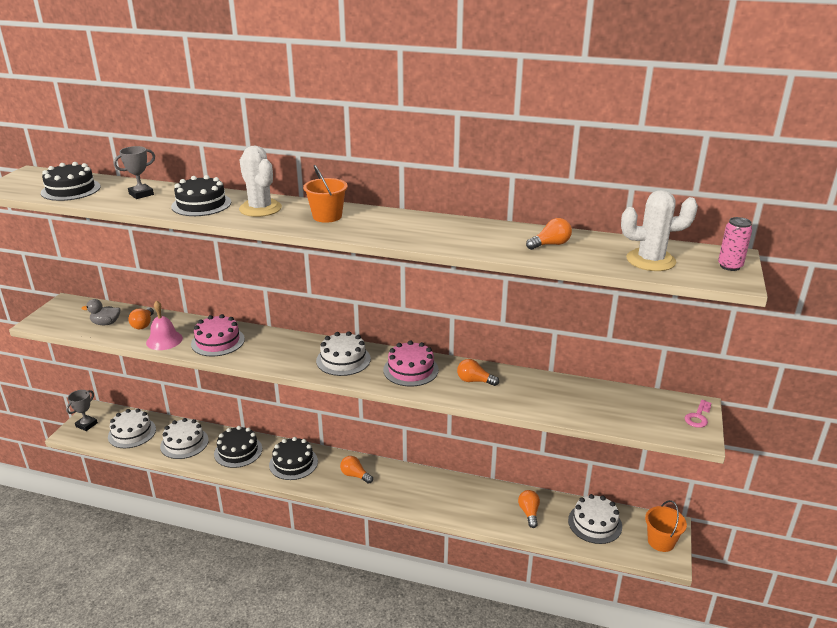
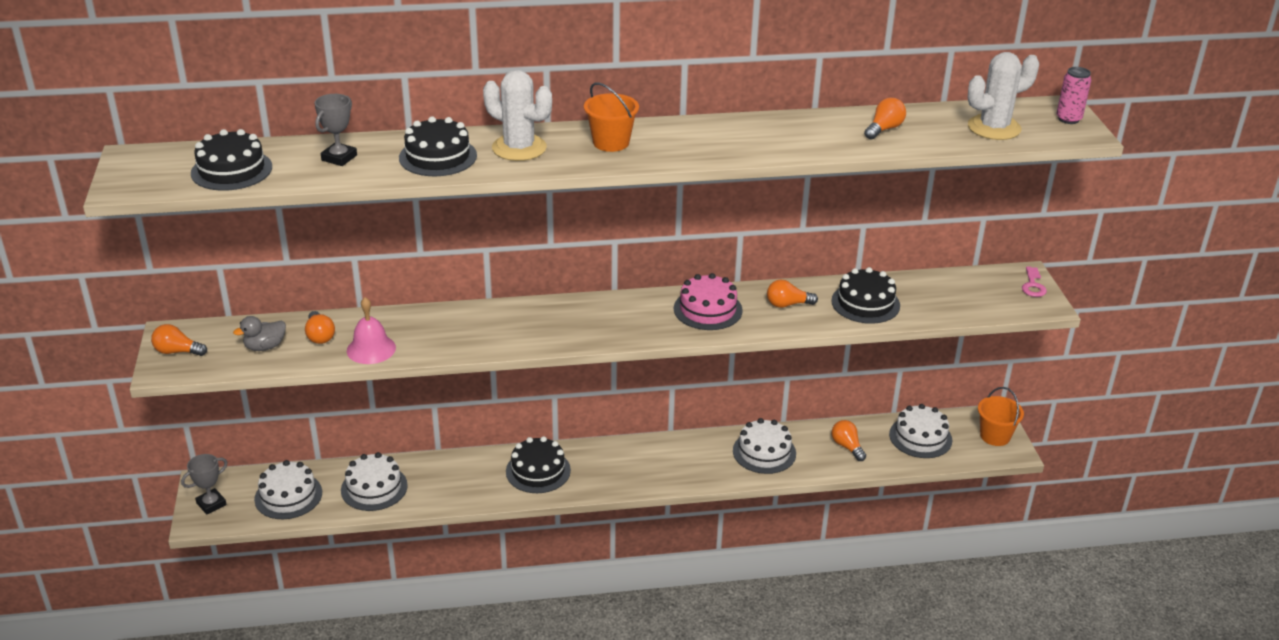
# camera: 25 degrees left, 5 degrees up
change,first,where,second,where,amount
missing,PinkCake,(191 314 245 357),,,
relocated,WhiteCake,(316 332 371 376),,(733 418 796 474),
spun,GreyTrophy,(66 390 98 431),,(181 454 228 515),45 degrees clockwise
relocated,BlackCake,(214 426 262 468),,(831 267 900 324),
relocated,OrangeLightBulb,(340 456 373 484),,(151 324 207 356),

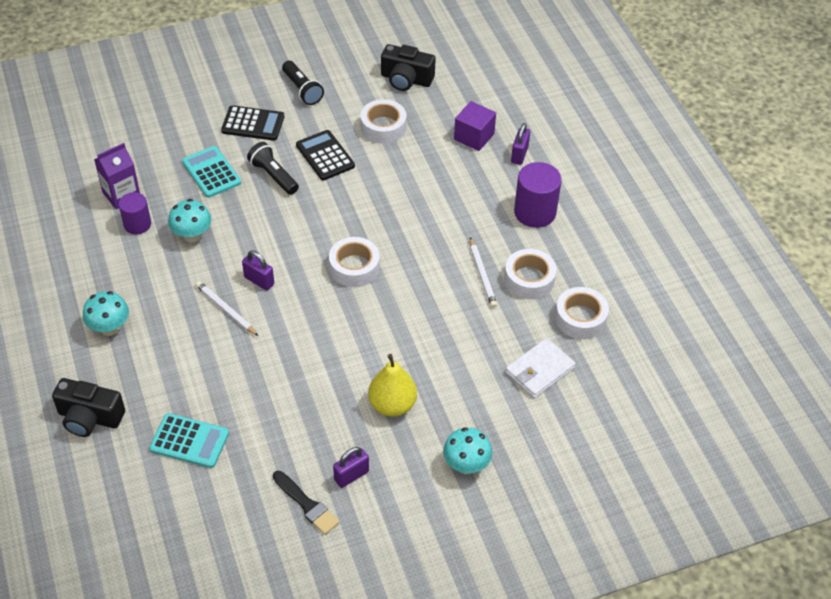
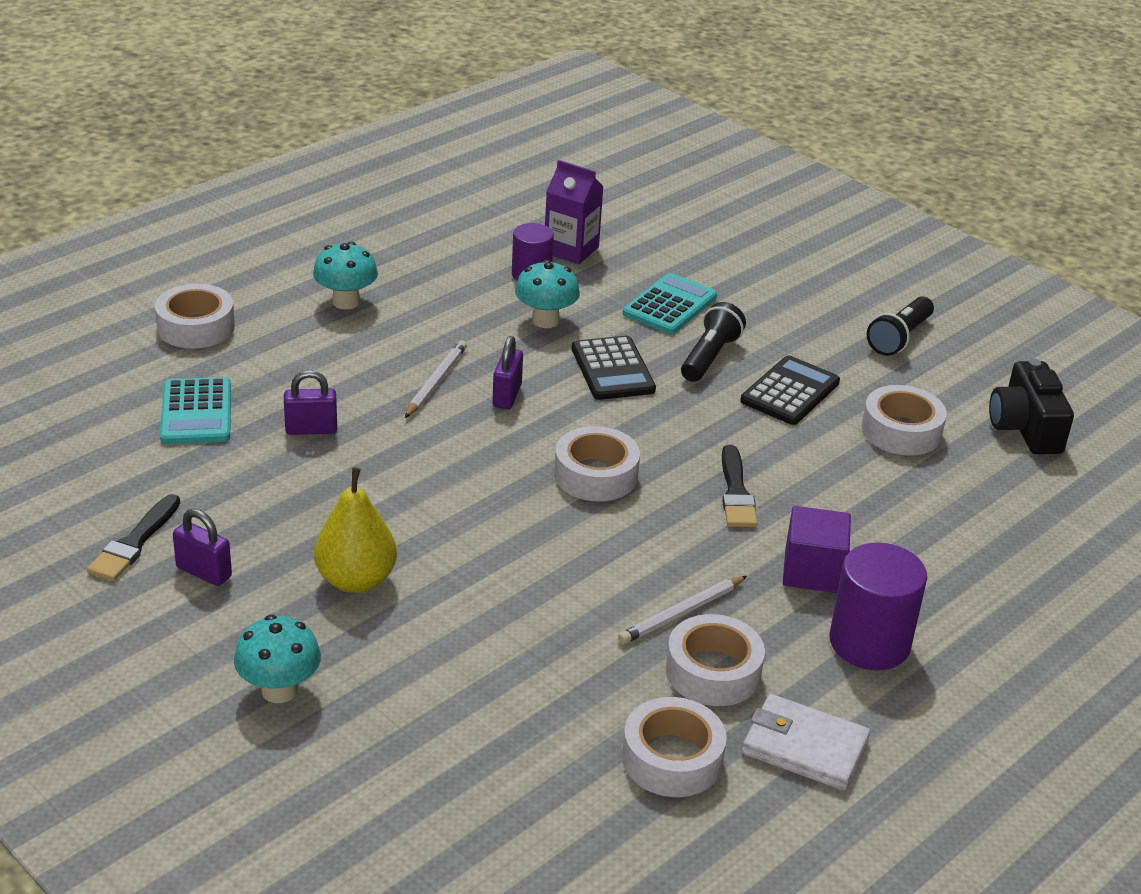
# camera: 65 degrees right, 15 degrees down
change,first,where,second,where,amount
relocated,PurpleCube,(454 101 496 151),,(783 506 851 593),
relocated,BlackCalculator,(221 105 284 141),,(571 336 656 400),
relocated,PurplePadlock,(511 123 530 165),,(284 370 337 435),
relocated,WhiteWallet,(506 338 576 398),,(742 694 870 791),
exchanged,BlackCamera,(52 378 125 437),WhiteTape,(155 284 235 349),
appeared,,,BlackBrush,(722 445 758 527),

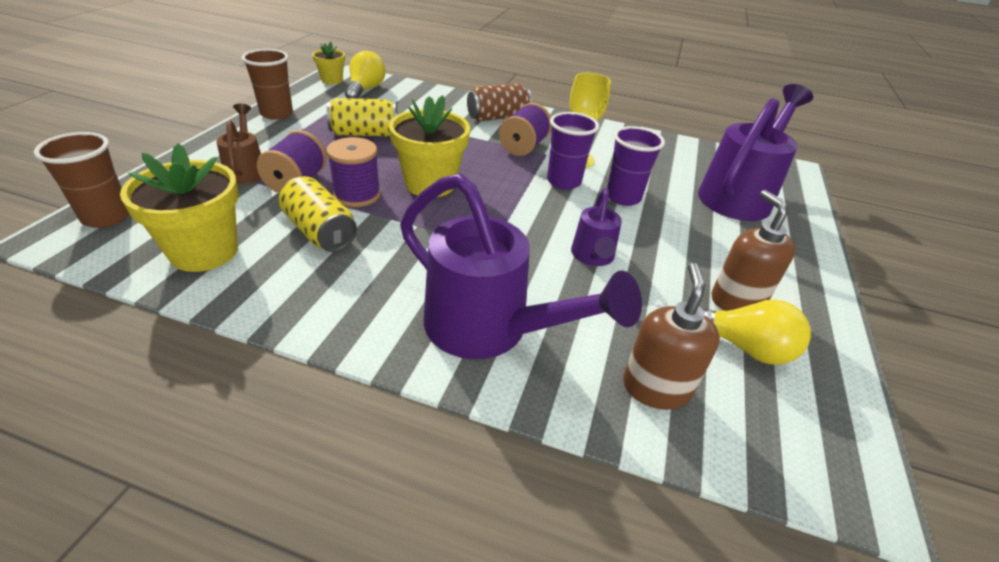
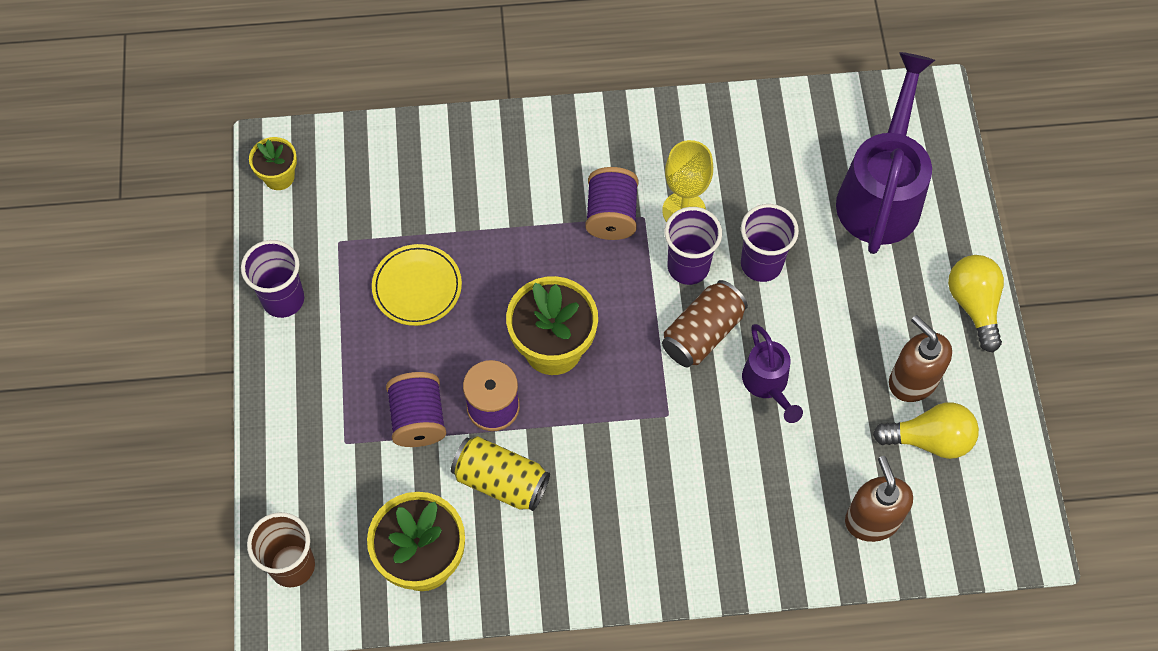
# camera: 20 degrees left, 25 degrees up
change,first,where,second,where,amount
colour,BrownCup,(242 49 293 120),PurpleCup,(241 240 304 318),
relocated,YellowLightBulb,(345 51 385 98),,(948 255 1004 352),
relocated,BrownCan,(467 83 532 122),,(662 280 748 367),
exchanged,YellowCan,(327 98 397 136),YellowPlate,(372 244 462 326),
missing,BrownWateringCan,(216 104 261 184),,,
missing,PurpleWateringCan,(400 173 642 359),,,

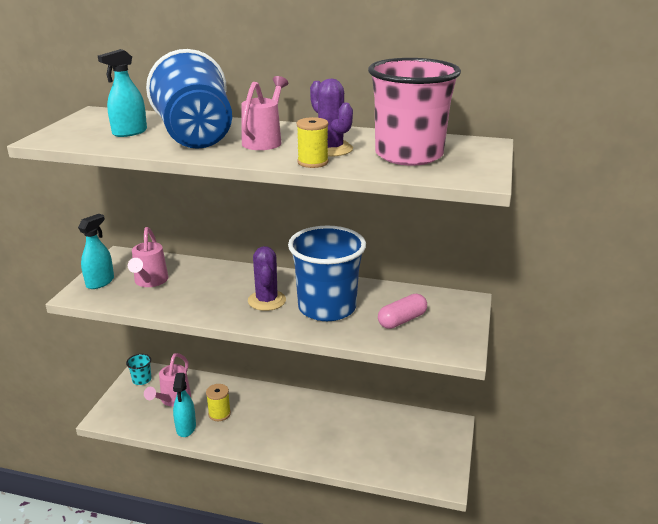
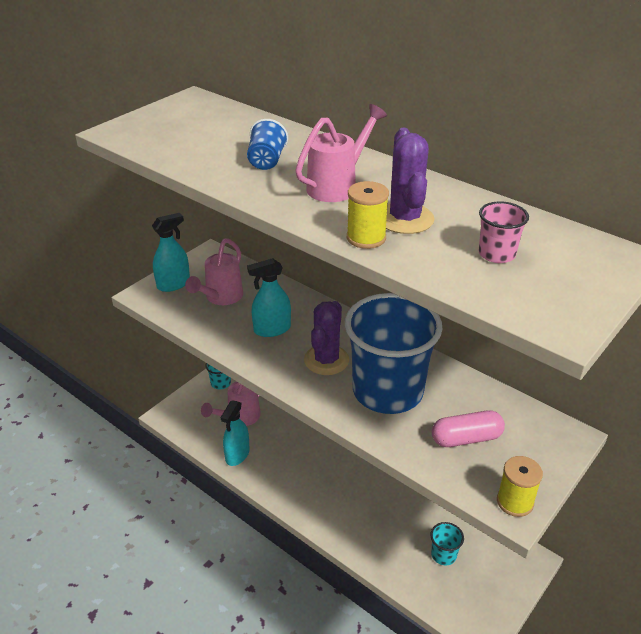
# camera: 25 degrees right, 10 degrees up
change,first,where,second,where,amount
relocated,TurquoiseSprayBottle,(98 49 147 137),,(247 258 291 337),
size,BlueCup,(146 49 232 149),,(247 119 288 170),x0.40
size,PinkCup,(368 58 461 166),,(478 201 529 263),x0.40
relocated,YellowSpool,(206 384 231 421),,(497 456 543 517),
appeared,,,TurquoiseCup,(431 522 464 566),

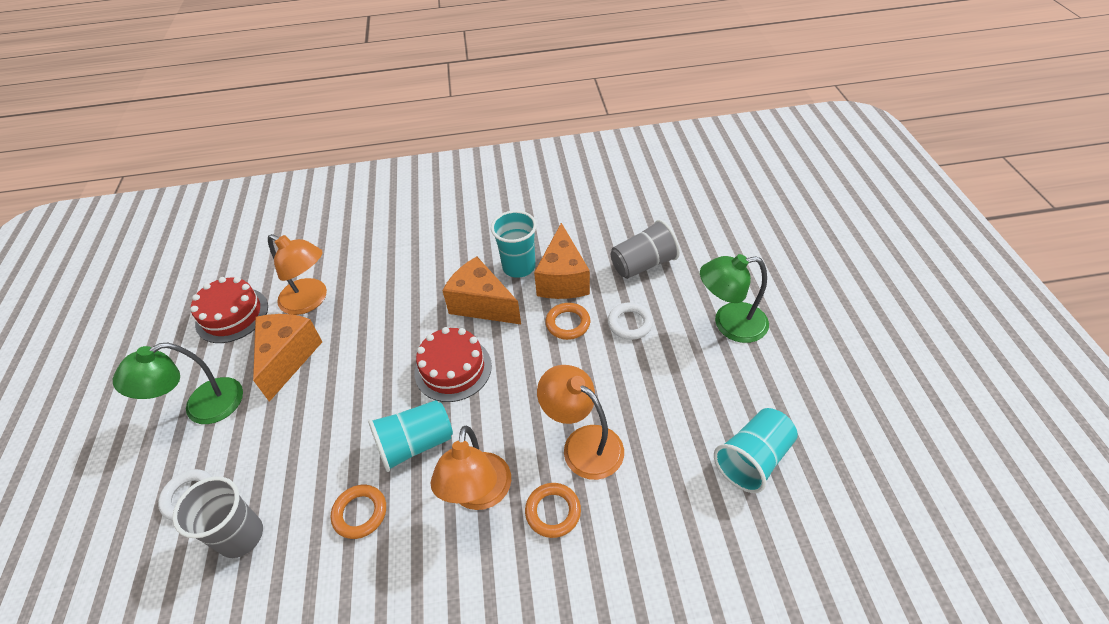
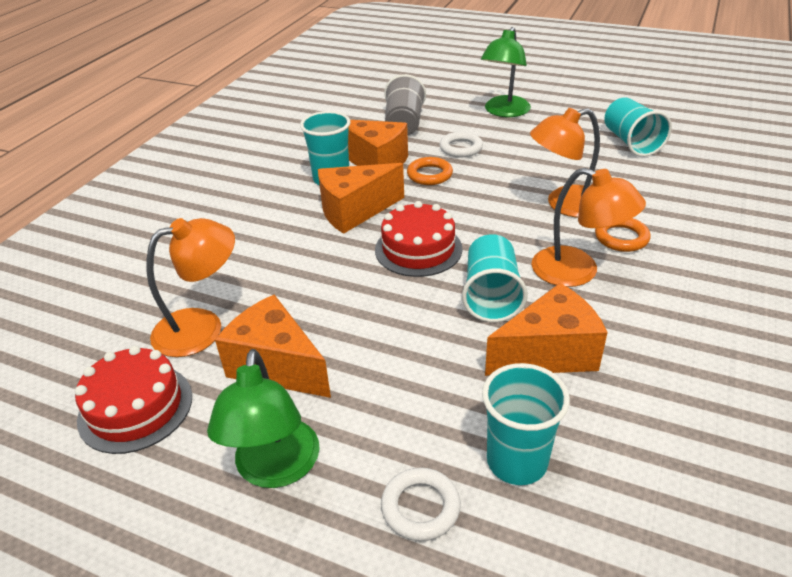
# camera: 60 degrees left, 10 degrees down
change,first,where,second,where,amount
colour,GreyCup,(173 476 263 558),TurquoiseCup,(482 363 570 485),
exchanged,OrangeRing,(331 485 386 539),OrangeCheese,(485 283 608 376),

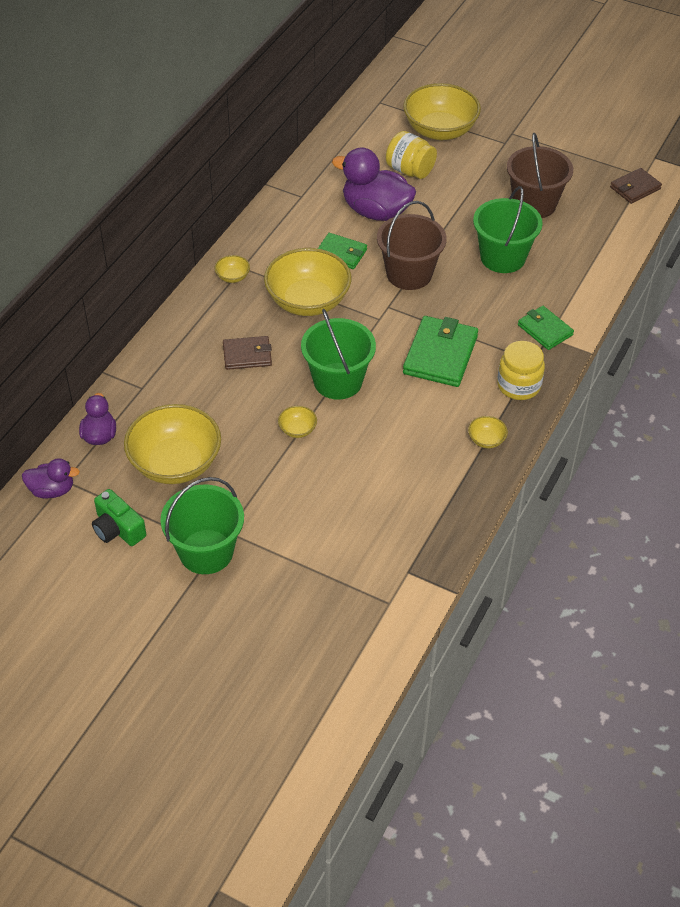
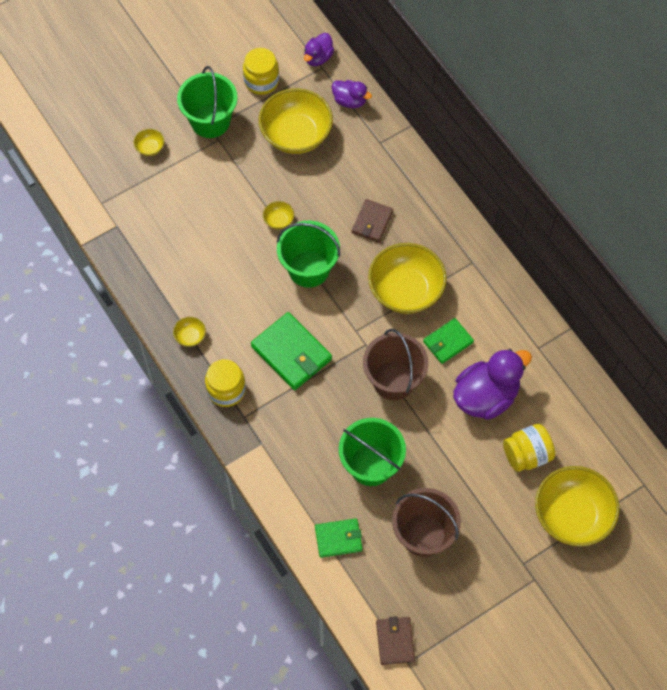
# camera: 120 degrees right, 15 degrees up
change,first,where,second,where,amount
relocated,YellowBowl,(214 255 250 283),,(134 129 164 156),
relocated,GreenWallet,(518 306 574 350),,(315 518 362 558),
exchanged,GreenCamera,(92 489 146 546),YellowJar,(243 48 279 95),

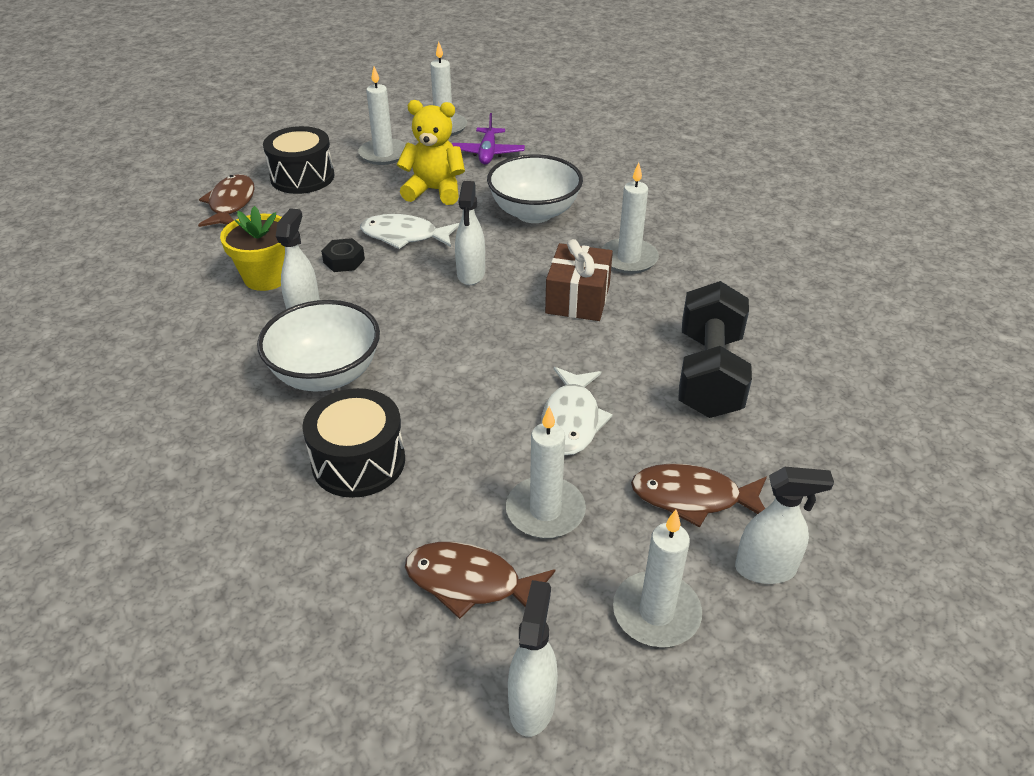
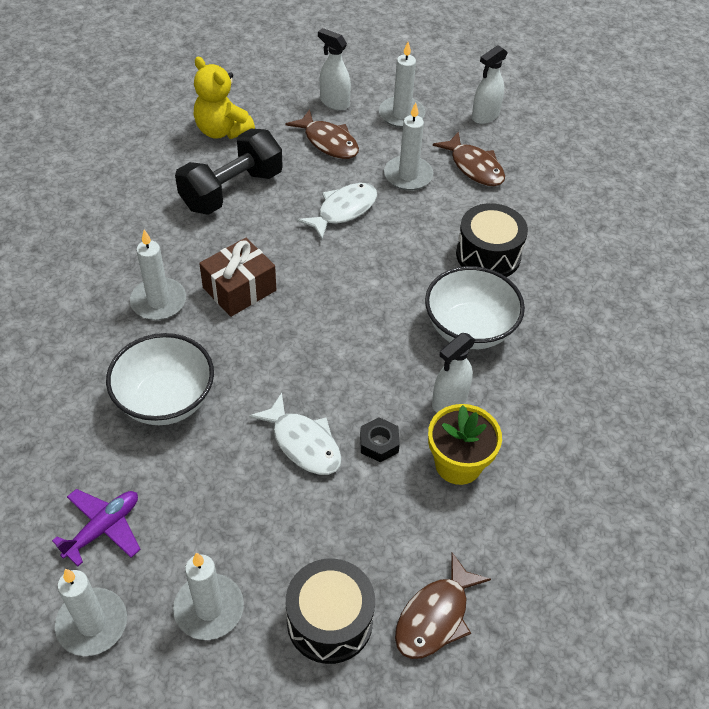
# camera: 145 degrees left, 10 degrees up
change,first,where,second,where,amount
relocated,YellowTeddyBear,(397 100 465 205),,(194 57 255 139),
missing,WhiteSprayBottle,(455 181 485 285),,,

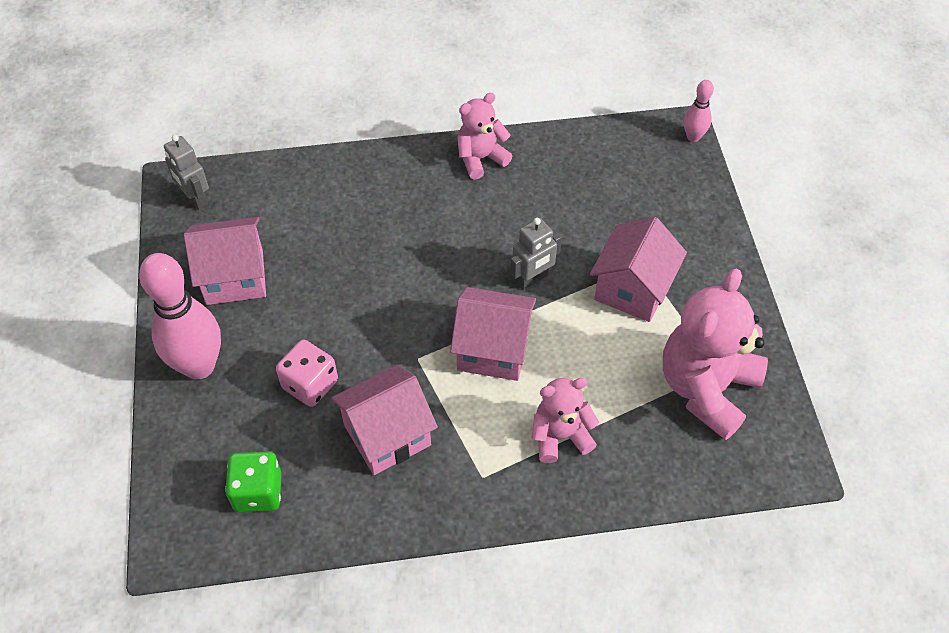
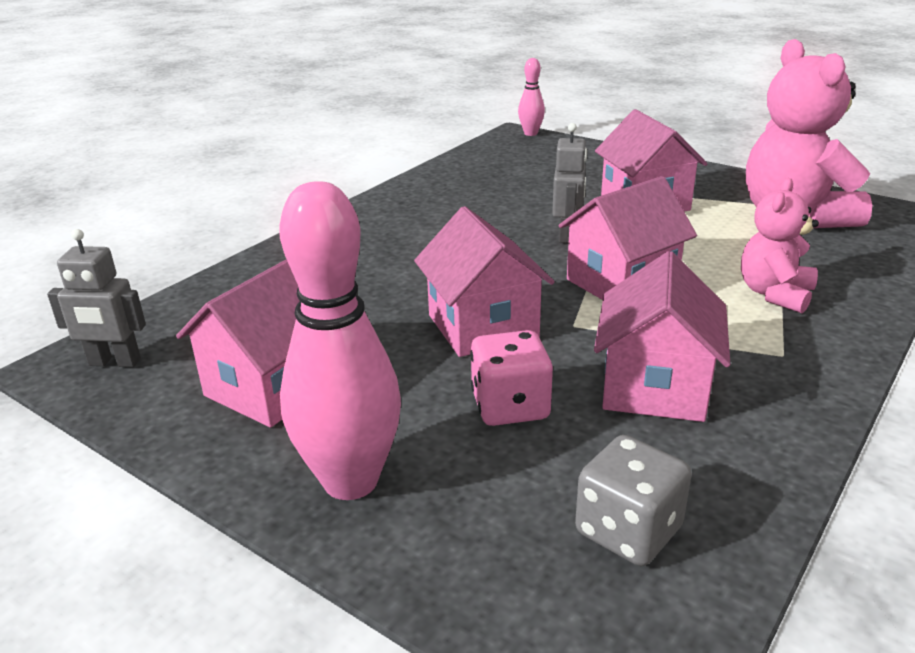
# camera: 45 degrees left, 25 degrees down
change,first,where,second,where,amount
missing,PinkTeddyBear,(457 93 512 180),,,
colour,GreenDice,(225 451 281 512),GreyDice,(575 435 692 566),
appeared,,,PinkHouse,(414 206 555 357),

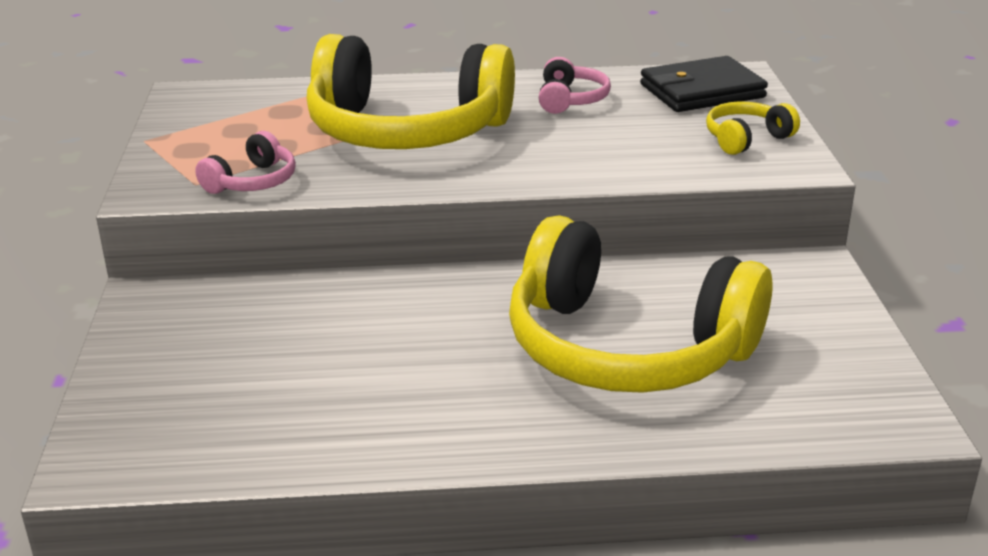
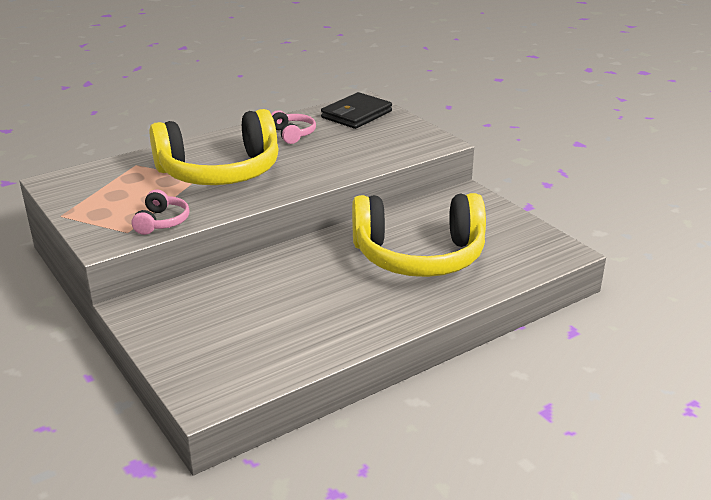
# camera: 30 degrees left, 0 degrees up
change,first,where,second,where,amount
missing,YellowHeadphones,(706 101 800 155),,,

